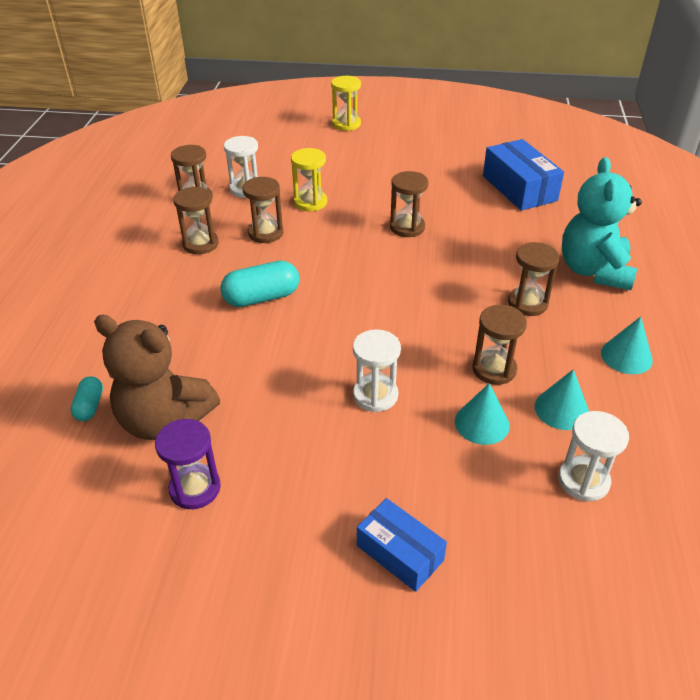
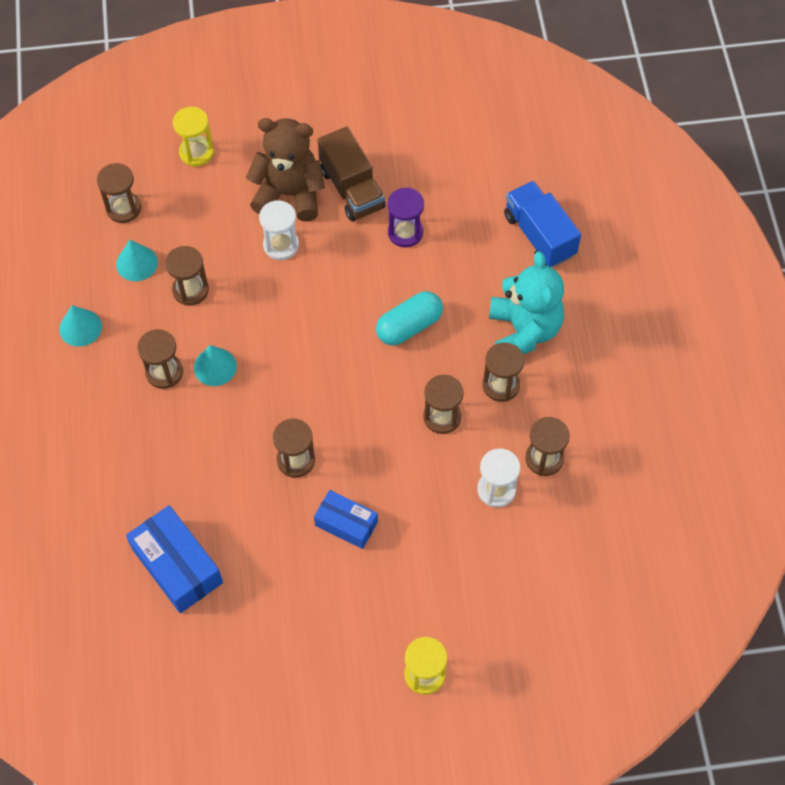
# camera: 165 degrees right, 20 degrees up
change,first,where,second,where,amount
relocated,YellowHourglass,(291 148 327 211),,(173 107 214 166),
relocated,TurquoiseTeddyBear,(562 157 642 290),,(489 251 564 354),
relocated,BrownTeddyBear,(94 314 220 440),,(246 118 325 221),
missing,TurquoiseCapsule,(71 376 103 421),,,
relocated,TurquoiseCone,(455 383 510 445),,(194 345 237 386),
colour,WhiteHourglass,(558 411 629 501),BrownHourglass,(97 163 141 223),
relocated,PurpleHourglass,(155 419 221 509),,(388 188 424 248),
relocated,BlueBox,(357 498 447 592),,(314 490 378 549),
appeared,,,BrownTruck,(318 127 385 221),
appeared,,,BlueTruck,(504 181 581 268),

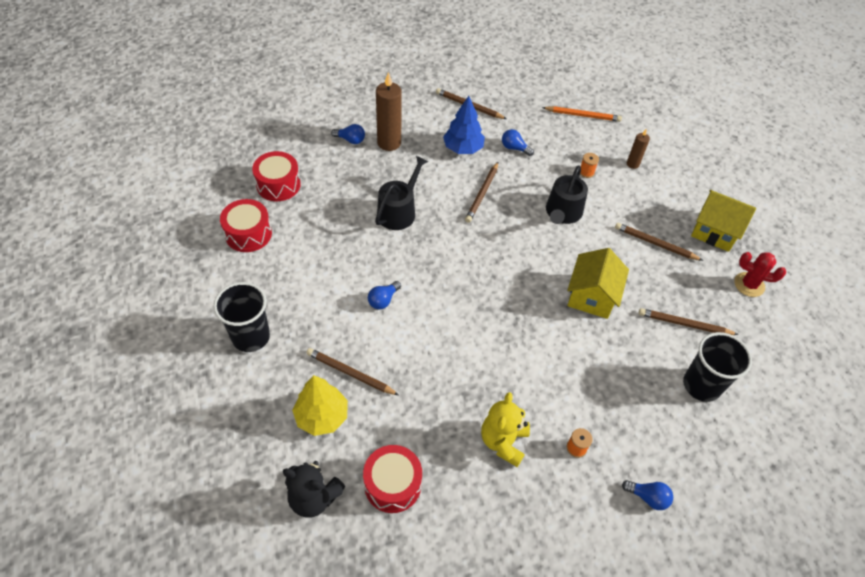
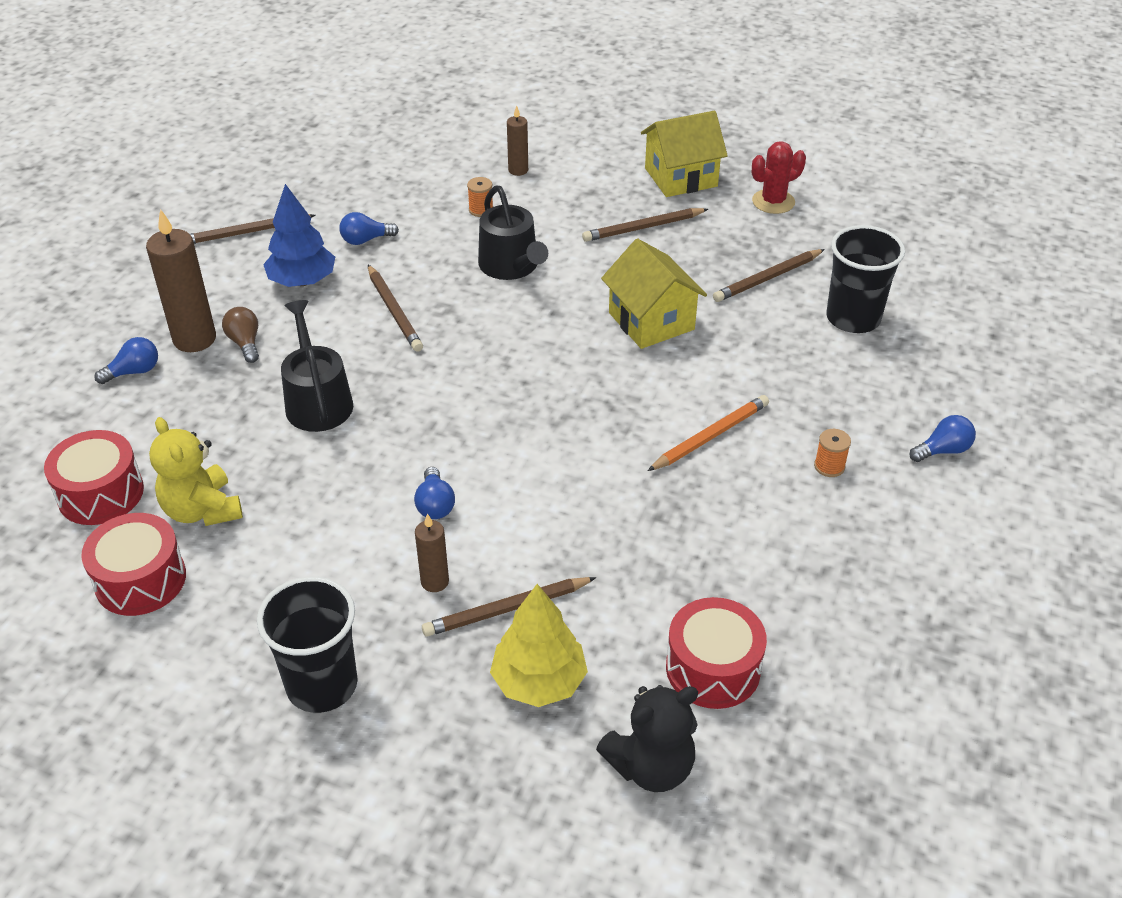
# camera: 45 degrees left, 10 degrees down
change,first,where,second,where,amount
relocated,OrangePencil,(542 106 622 122),,(647 395 769 471),
relocated,YellowTeddyBear,(481 392 530 467),,(149 417 243 526),
appeared,,,BrownLightBulb,(222 307 259 363),
appeared,,,BrownCandle,(415 513 449 592),

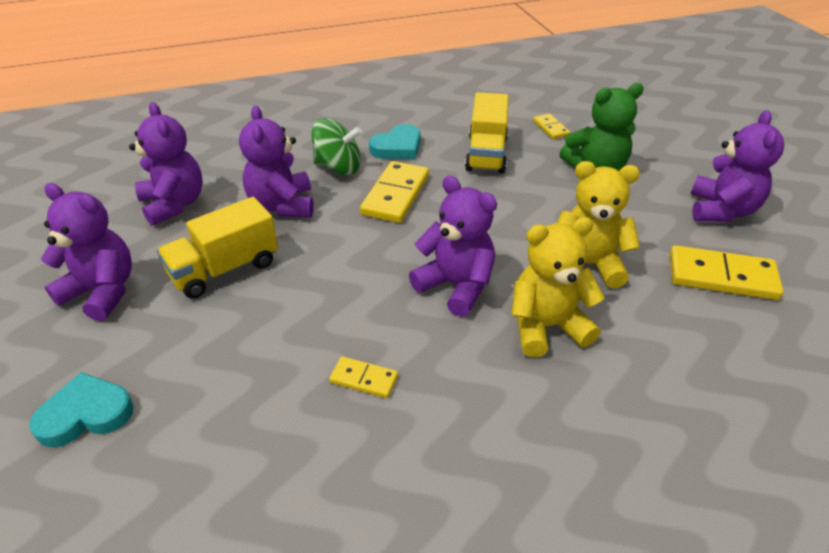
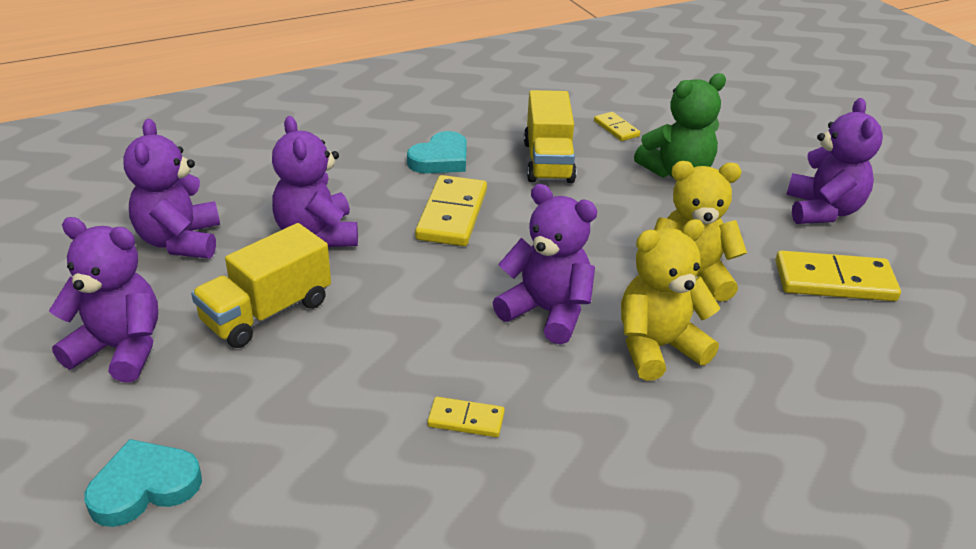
# camera: 10 degrees left, 5 degrees down
change,first,where,second,where,amount
spun,PurpleTeddyBear,(129 102 203 226),,(123 119 220 258),150 degrees counterclockwise
missing,GreenSpinningTop,(311 118 362 175),,,

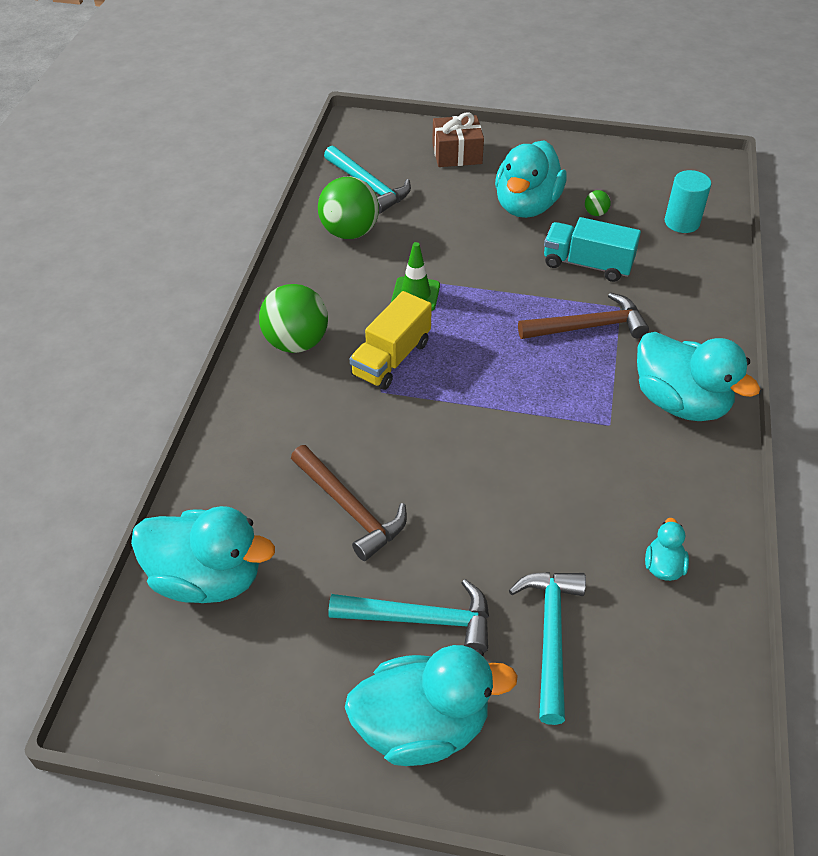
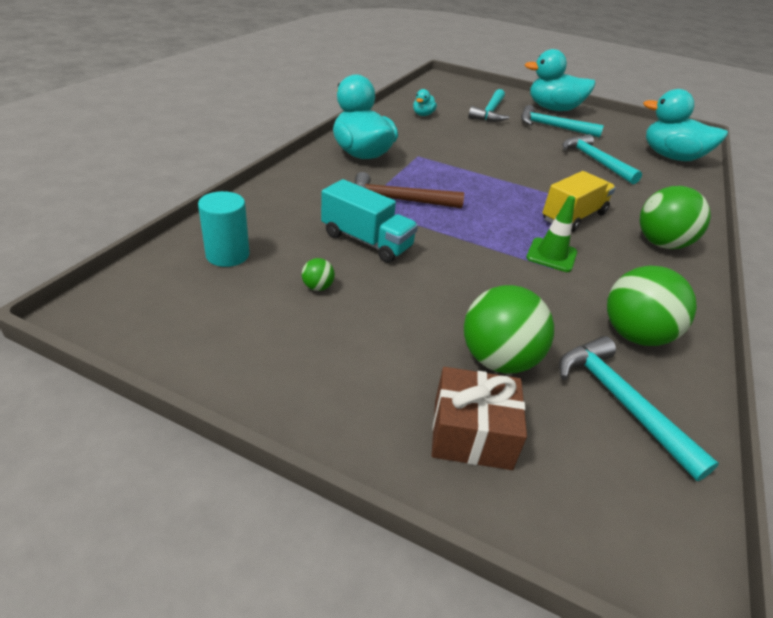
# camera: 170 degrees left, 10 degrees down
change,first,where,second,where,amount
missing,TurquoiseDuck,(495 140 567 218),,,
colour,BrownHammer,(291 445 407 561),TurquoiseHammer,(562 134 642 184),
appeared,,,GreenBall,(464 285 554 374),

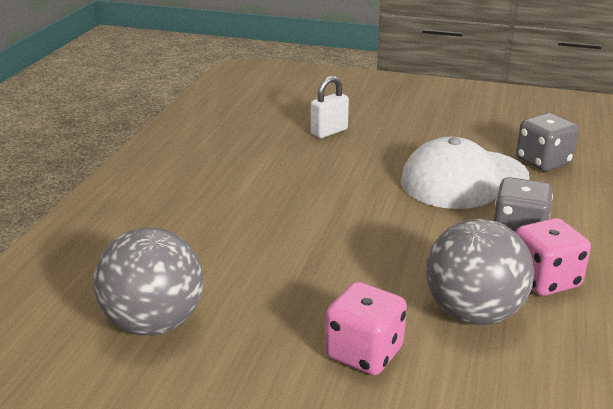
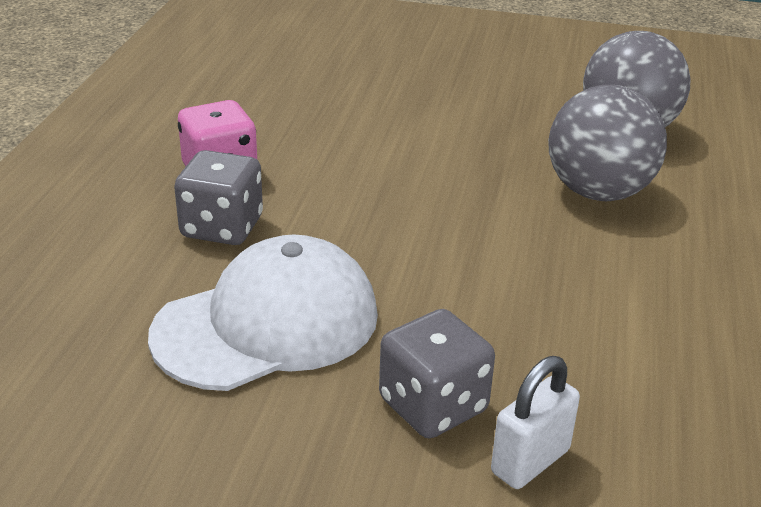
# camera: 175 degrees right, 5 degrees up
change,first,where,second,where,amount
relocated,GreyDice,(516 113 579 171),,(379 309 495 438),
relocated,GreyBall,(426 219 534 325),,(548 85 667 201),
missing,PinkDice,(325 282 407 375),,,

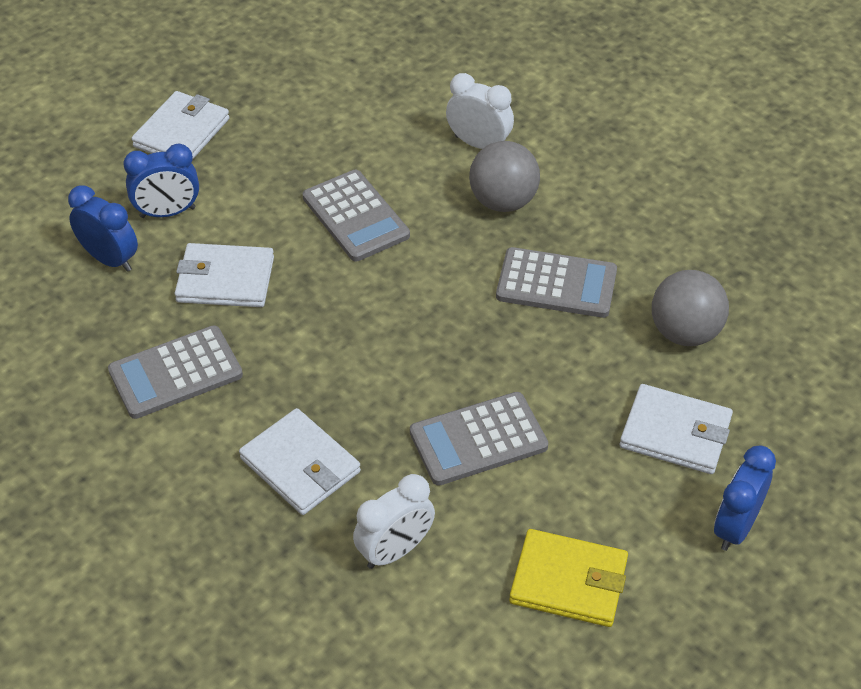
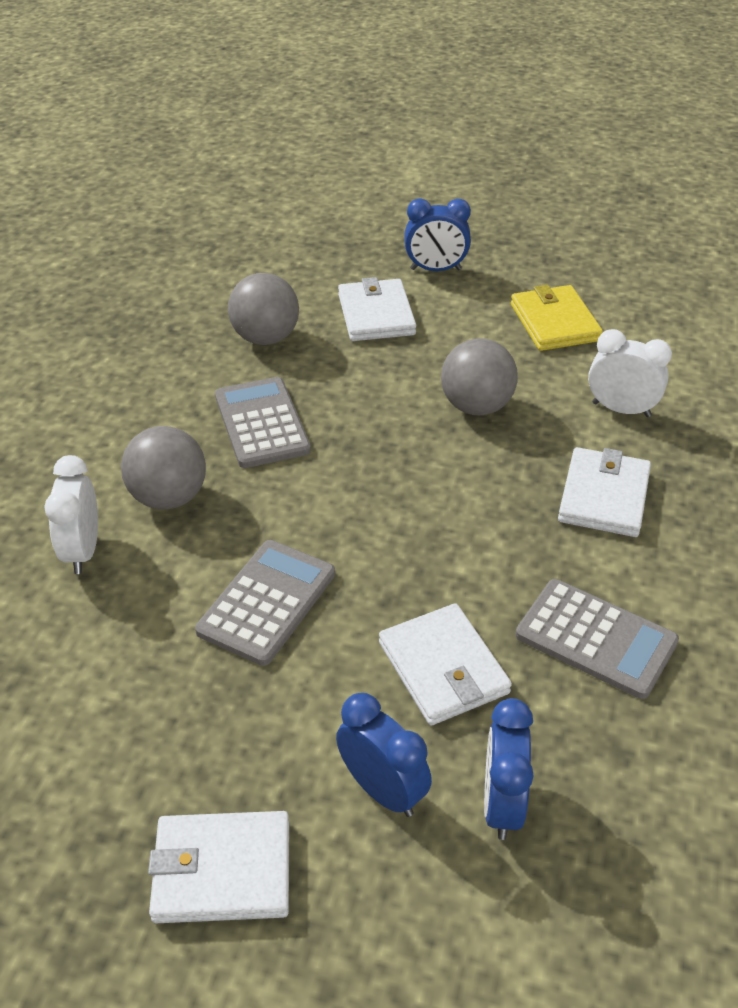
# camera: 120 degrees left, 5 degrees down
change,first,where,second,where,amount
exchanged,GreyCalculator,(410 392 548 486),GreyBall,(441 338 518 415),

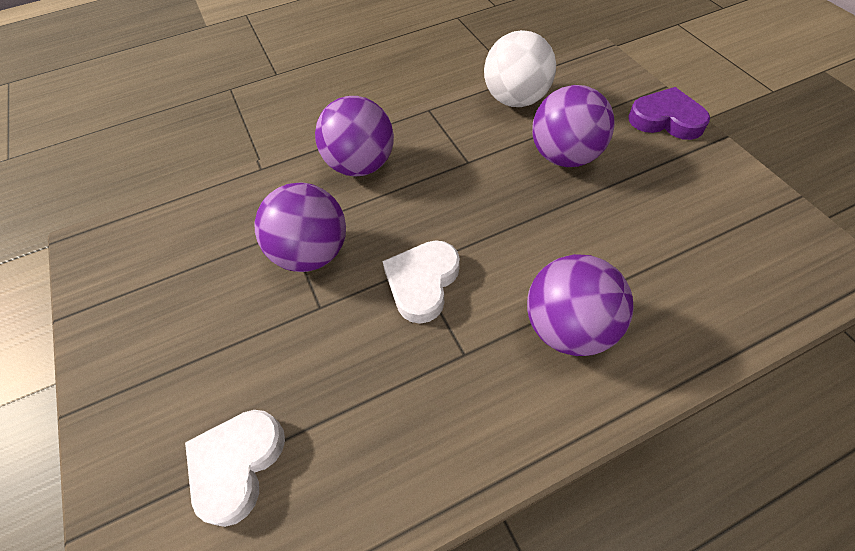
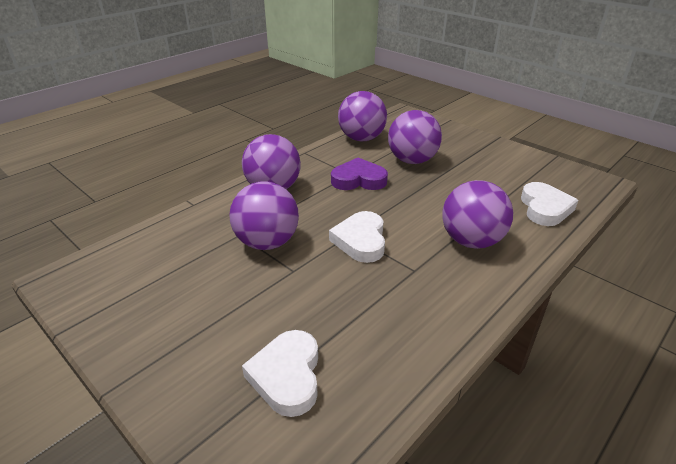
# camera: 25 degrees left, 20 degrees down
change,first,where,second,where,amount
colour,WhiteBall,(484 30 556 107),PurpleBall,(338 91 387 141),
relocated,PurpleHeart,(628 87 710 140),,(331 157 388 190),
appeared,,,WhiteHeart,(521 182 578 226),

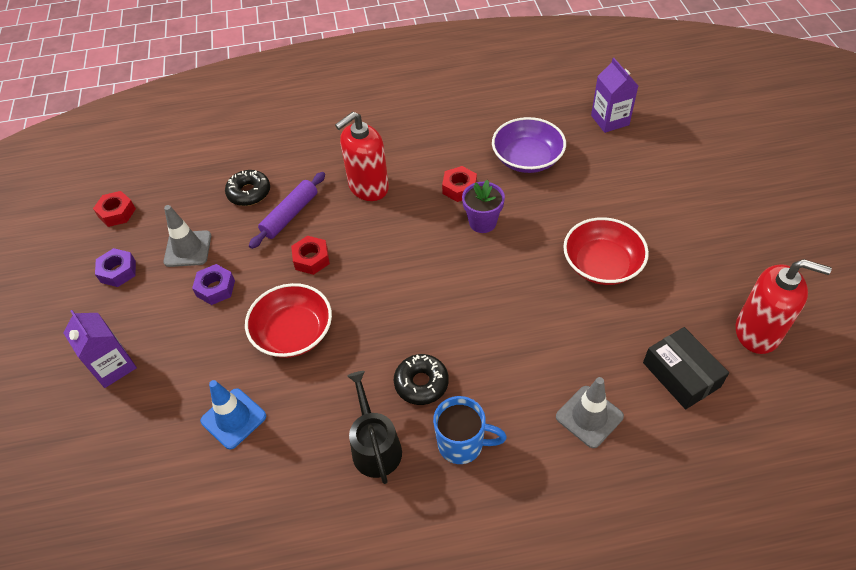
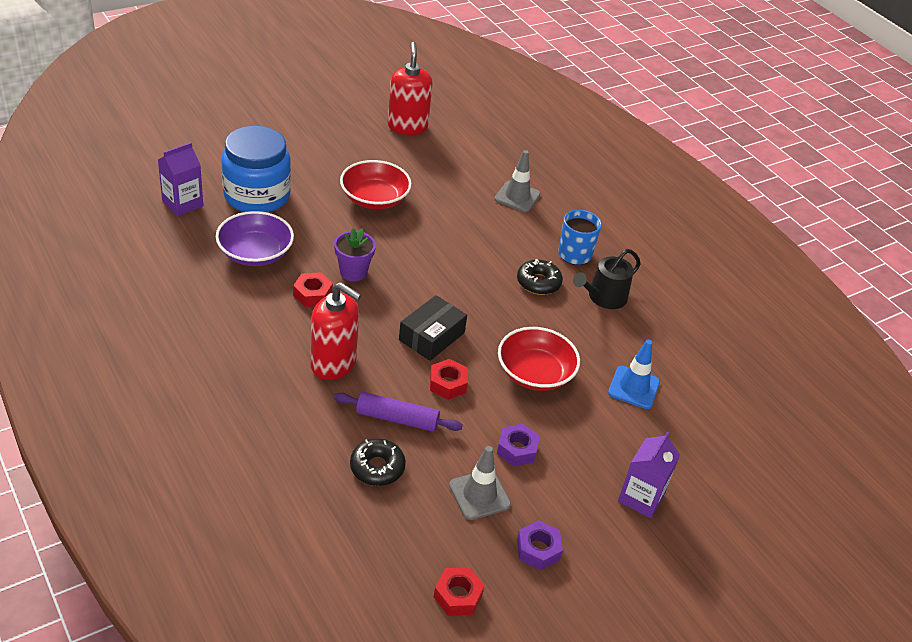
# camera: 120 degrees left, 10 degrees down
change,first,where,second,where,amount
relocated,BlackBox,(643 327 729 409),,(399 295 467 361),
appeared,,,BlueJar,(221 126 291 212),

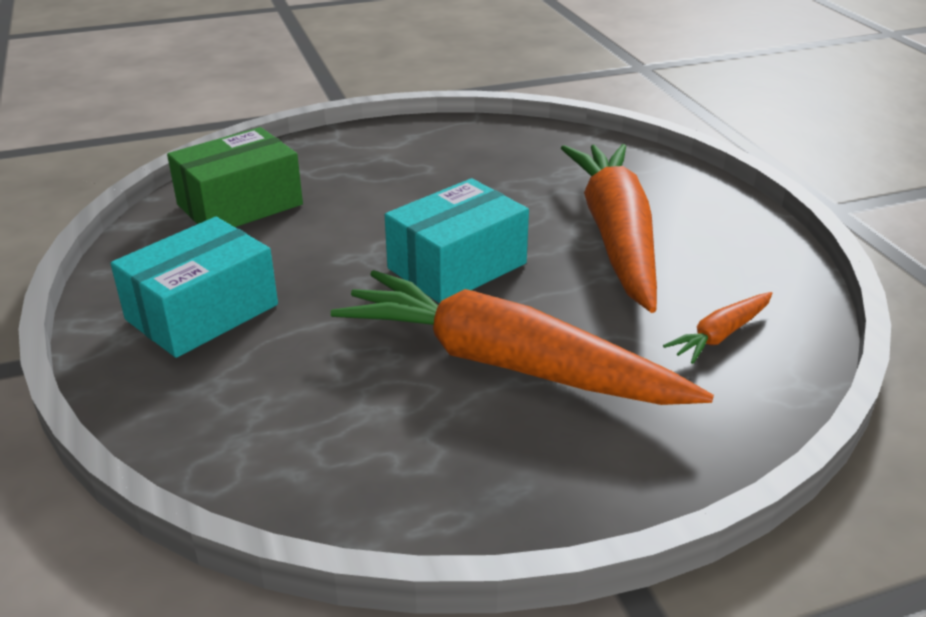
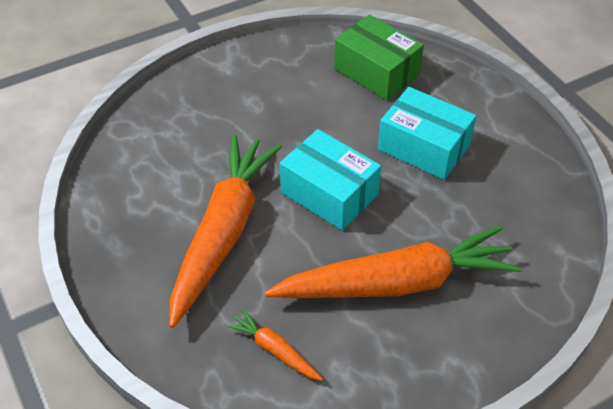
# camera: 80 degrees right, 15 degrees up
change,first,where,second,where,amount
relocated,TurquoiseBox,(110 217 278 358),,(378 87 476 180),

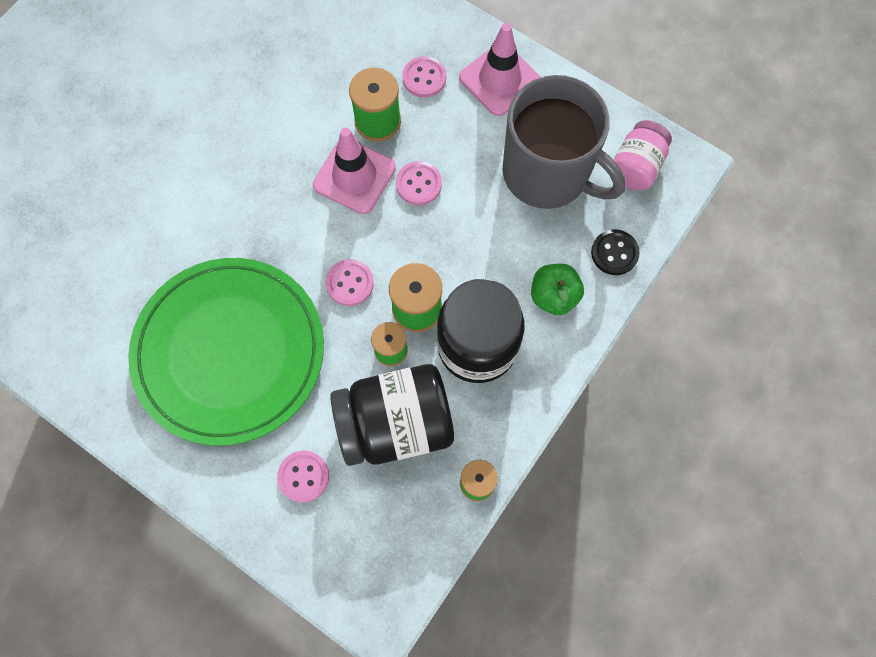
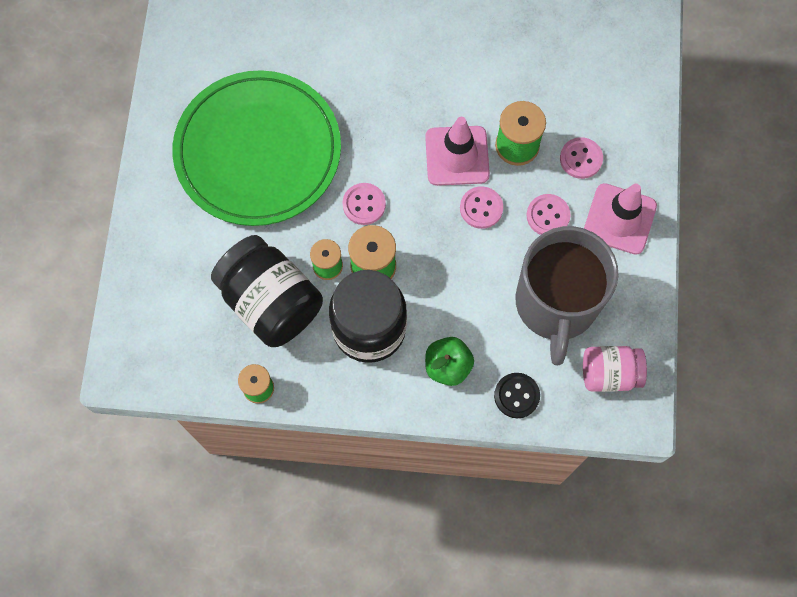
# camera: 60 degrees right, 0 degrees up
change,first,where,second,where,amount
relocated,PinkButton,(277 451 329 503),,(527 194 570 235),

